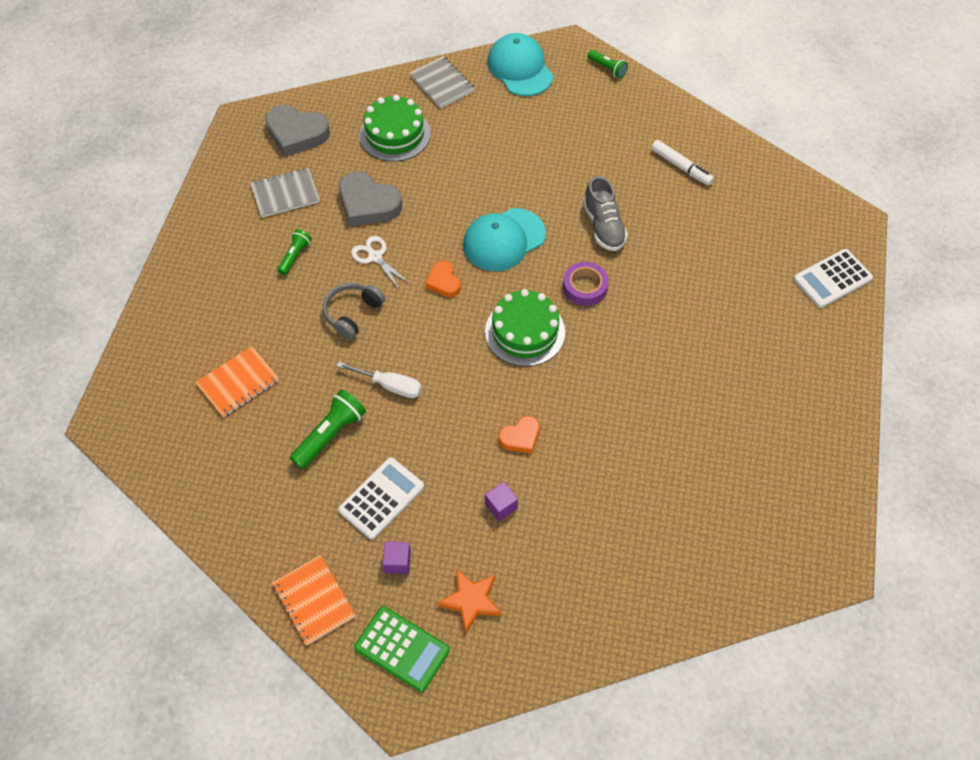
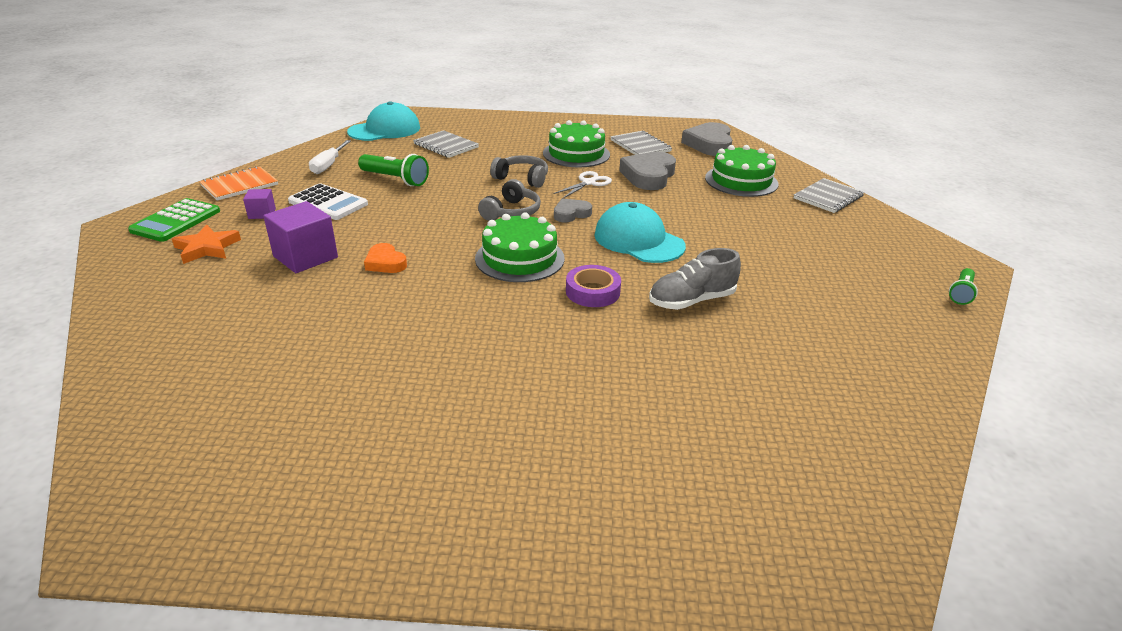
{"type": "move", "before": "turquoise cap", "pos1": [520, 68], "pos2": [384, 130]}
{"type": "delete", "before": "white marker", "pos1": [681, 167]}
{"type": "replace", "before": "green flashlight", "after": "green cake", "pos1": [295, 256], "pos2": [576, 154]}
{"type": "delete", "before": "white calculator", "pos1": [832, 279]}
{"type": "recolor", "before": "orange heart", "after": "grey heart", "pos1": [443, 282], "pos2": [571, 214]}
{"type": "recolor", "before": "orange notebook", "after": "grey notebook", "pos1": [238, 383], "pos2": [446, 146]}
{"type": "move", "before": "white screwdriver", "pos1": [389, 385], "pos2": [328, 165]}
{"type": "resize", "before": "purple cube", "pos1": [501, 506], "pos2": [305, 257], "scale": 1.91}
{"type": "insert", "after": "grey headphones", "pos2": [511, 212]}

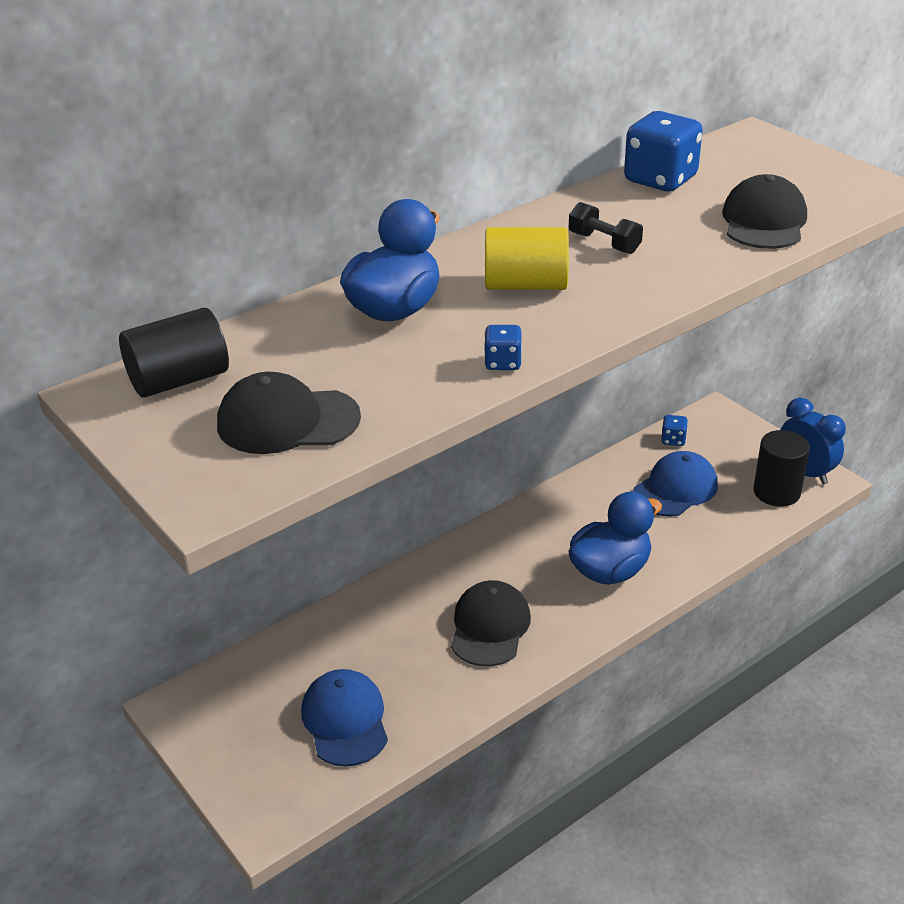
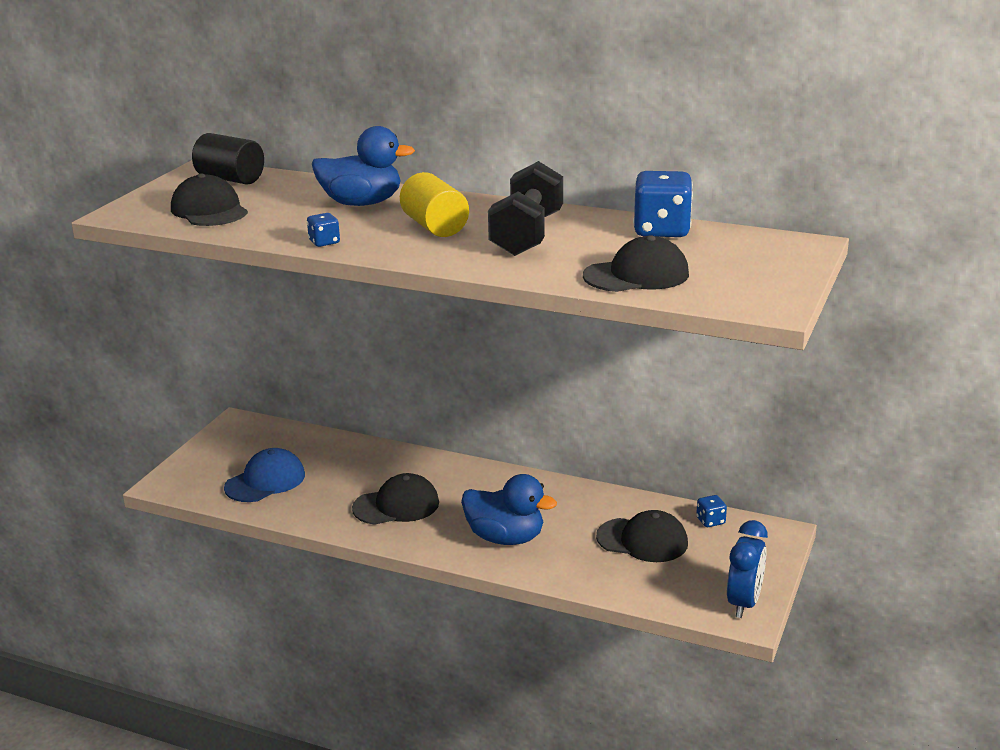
{"type": "resize", "before": "black dumbbell", "pos1": [604, 243], "pos2": [527, 235], "scale": 1.99}
{"type": "delete", "before": "black cylinder", "pos1": [776, 492]}
{"type": "recolor", "before": "blue cap", "after": "black cap", "pos1": [675, 489], "pos2": [642, 540]}

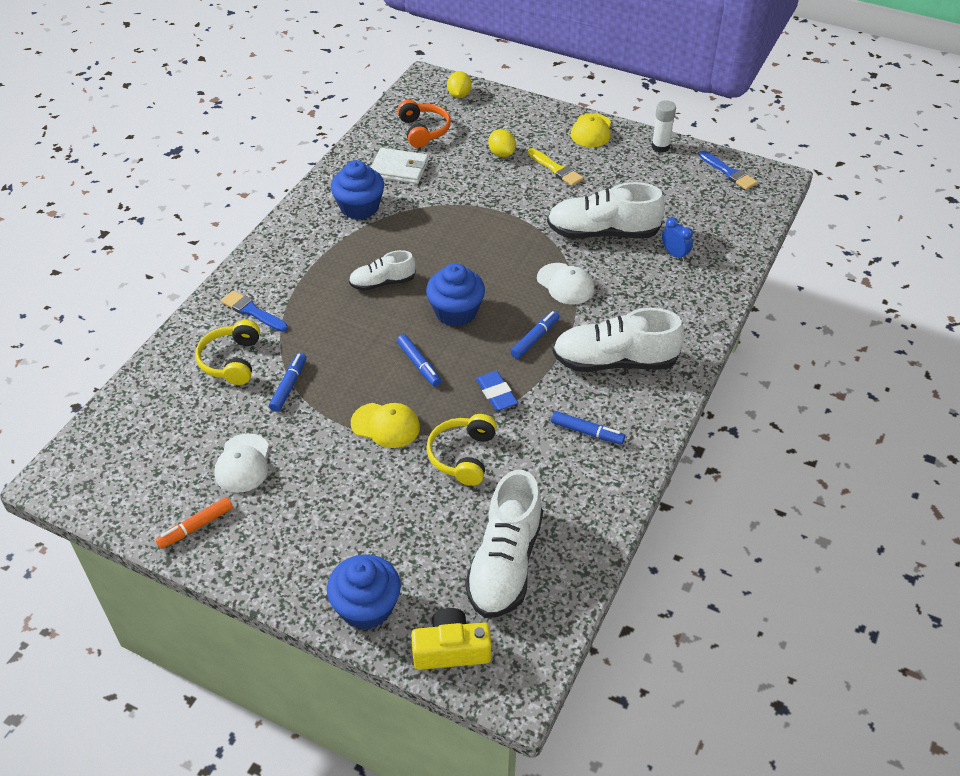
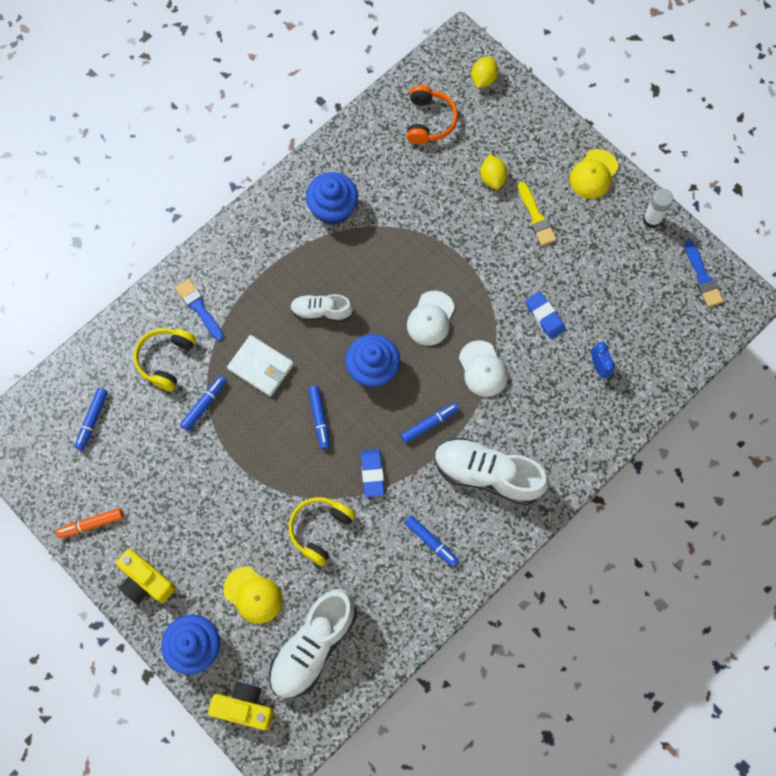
{"type": "move", "before": "white wallet", "pos1": [399, 169], "pos2": [261, 367]}
{"type": "replace", "before": "white shoe", "after": "blue eraser", "pos1": [603, 233], "pos2": [544, 316]}
{"type": "move", "before": "yellow cap", "pos1": [385, 425], "pos2": [253, 595]}
{"type": "move", "before": "white cap", "pos1": [243, 463], "pos2": [430, 318]}
{"type": "insert", "after": "blue marker", "pos2": [92, 420]}
{"type": "insert", "after": "yellow camera", "pos2": [145, 581]}

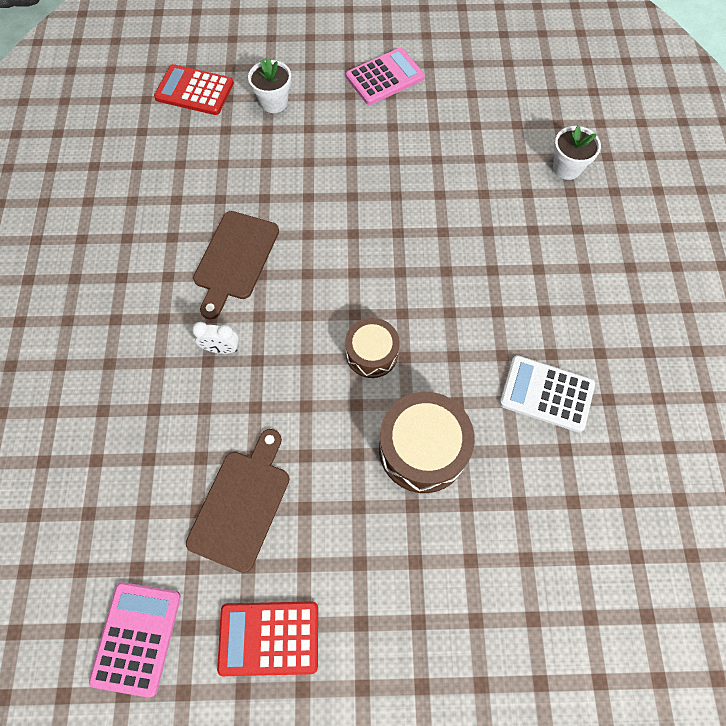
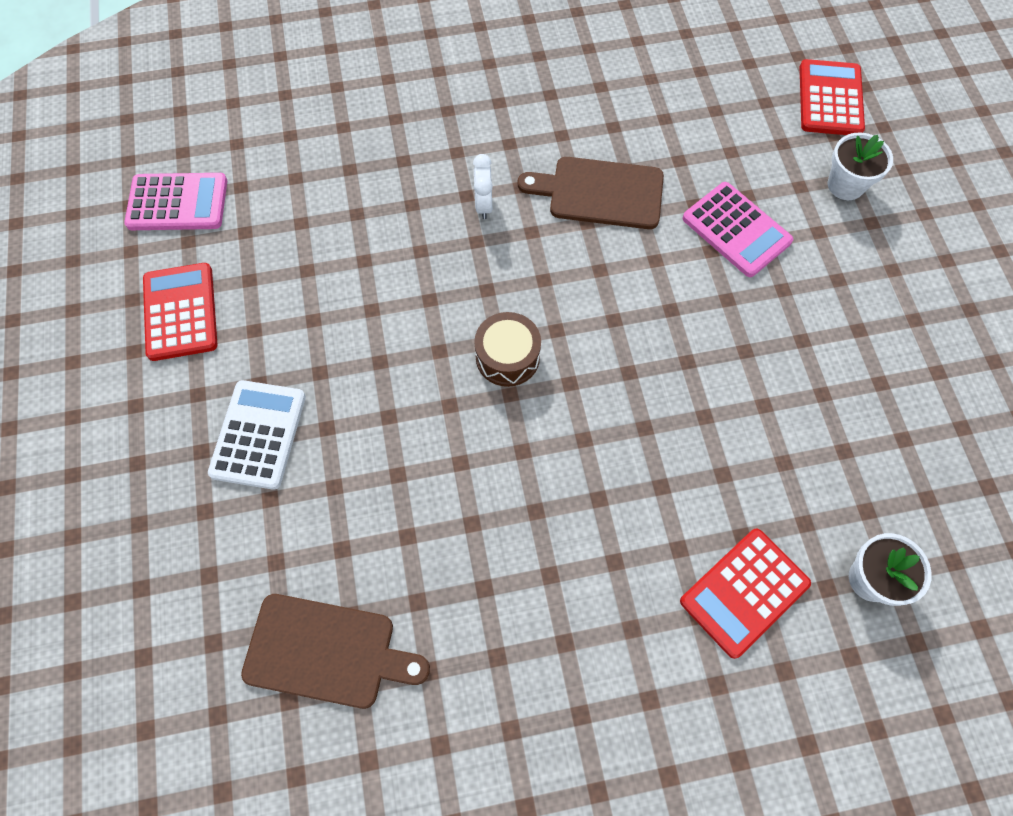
{"type": "move", "before": "pink calculator", "pos1": [385, 77], "pos2": [736, 230]}
{"type": "move", "before": "white calculator", "pos1": [546, 393], "pos2": [259, 434]}
{"type": "delete", "before": "brown drum", "pos1": [422, 449]}
{"type": "move", "before": "brown cutting board", "pos1": [242, 504], "pos2": [327, 652]}
{"type": "insert", "after": "red calculator", "pos2": [744, 592]}

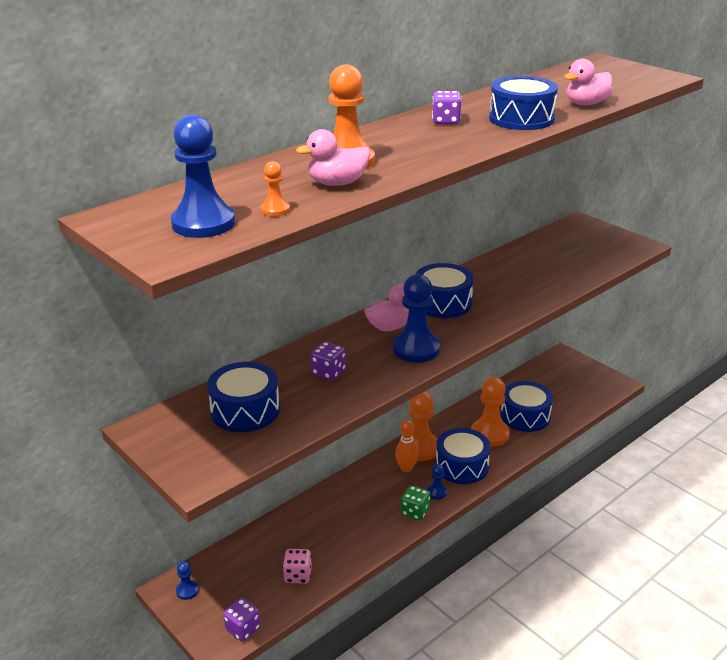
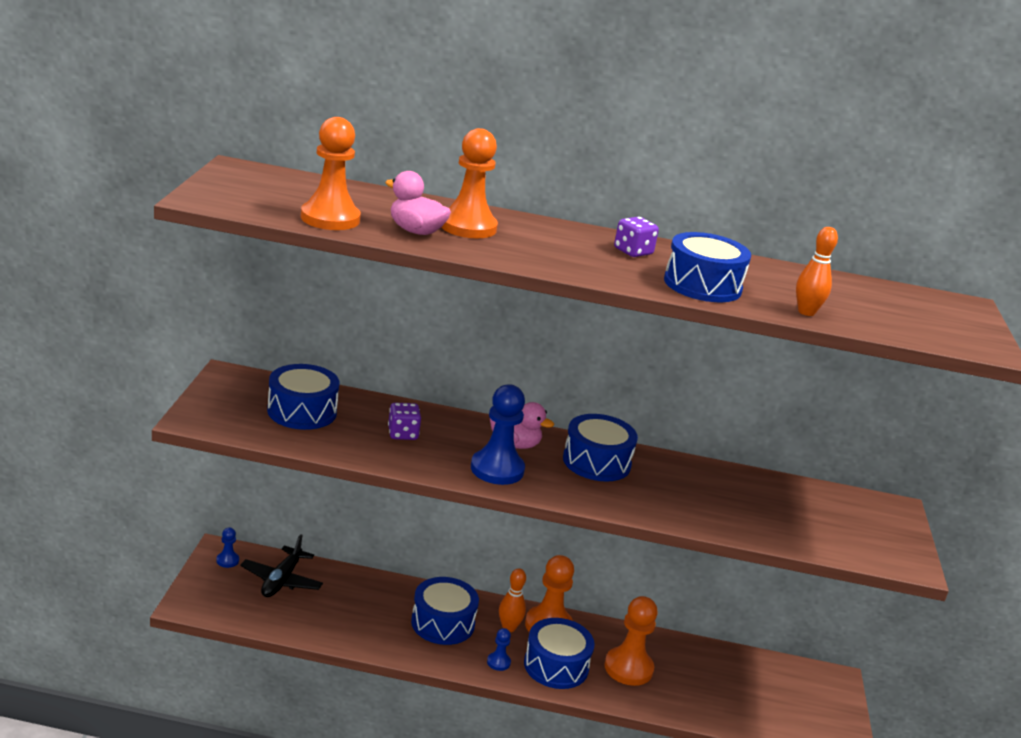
{"type": "replace", "before": "pink duck", "after": "orange bowling pin", "pos1": [586, 104], "pos2": [806, 312]}
{"type": "delete", "before": "blue pawn", "pos1": [203, 223]}
{"type": "resize", "before": "orange pawn", "pos1": [275, 210], "pos2": [330, 218], "scale": 2.11}
{"type": "move", "before": "blue drum", "pos1": [525, 416], "pos2": [443, 623]}
{"type": "delete", "before": "green dice", "pos1": [415, 512]}
{"type": "delete", "before": "pink dice", "pos1": [298, 575]}
{"type": "delete", "before": "purple dice", "pos1": [243, 629]}
{"type": "insert", "after": "black plane", "pos2": [281, 580]}

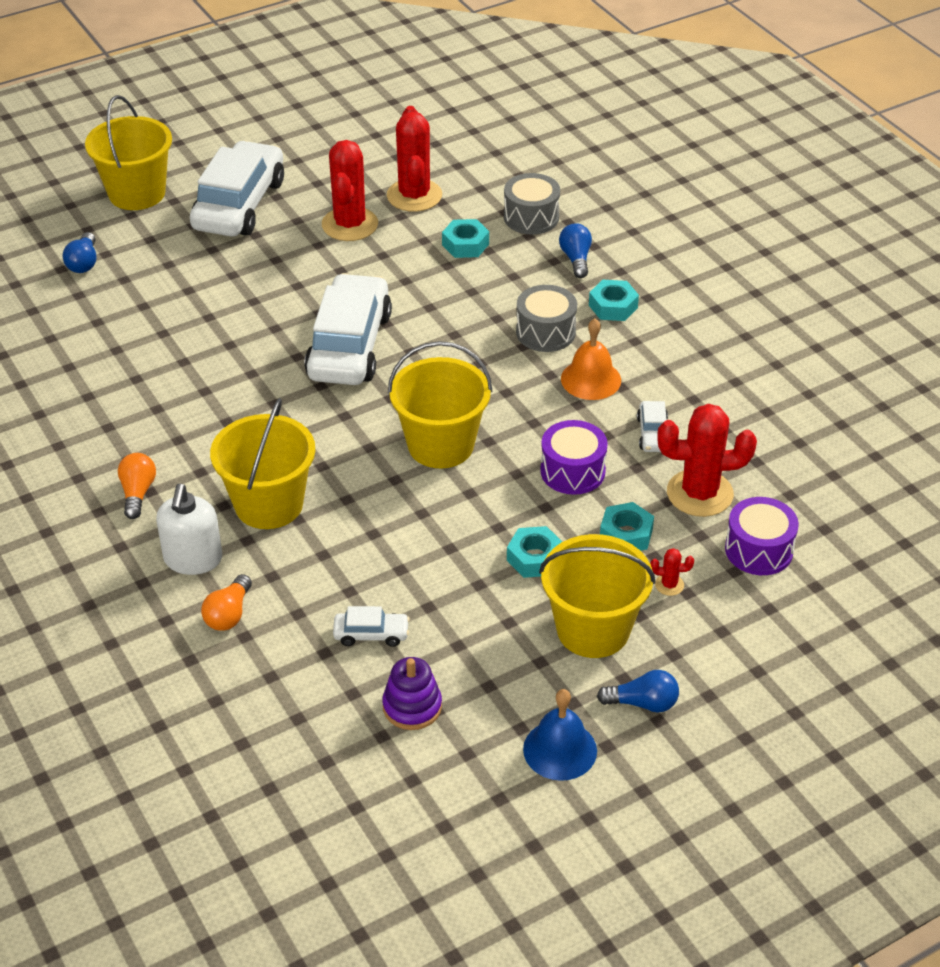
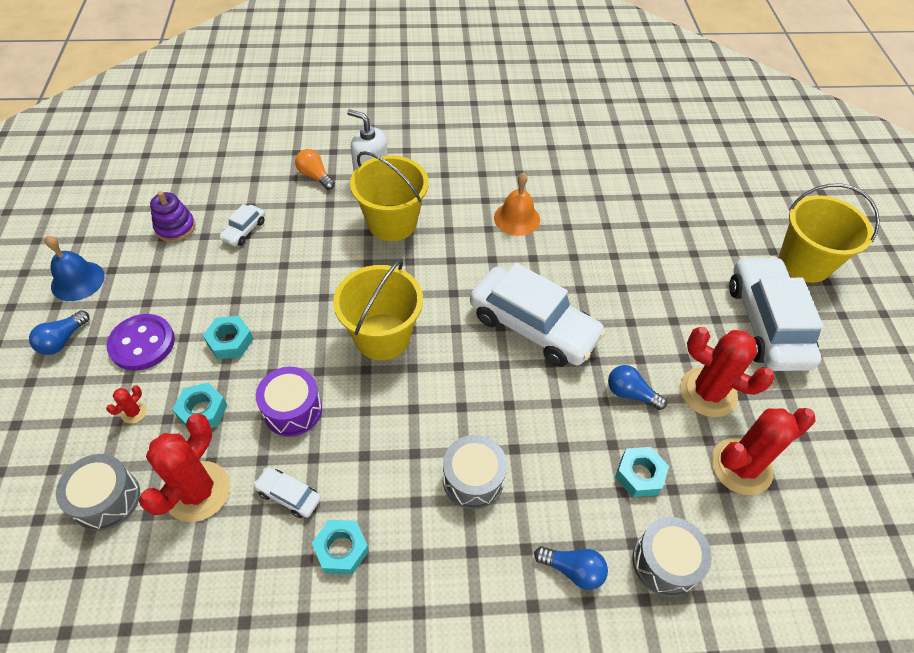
{"type": "rotate", "before": "red cactus", "pos1": [414, 195], "pos2": [741, 466], "turn": -45}
{"type": "rotate", "before": "white car", "pos1": [239, 205], "pos2": [766, 323], "turn": -135}
{"type": "move", "before": "blue light bulb", "pos1": [84, 263], "pos2": [630, 393]}
{"type": "move", "before": "turquoise nut", "pos1": [613, 306], "pos2": [341, 549]}
{"type": "move", "before": "orange bell", "pos1": [591, 379], "pos2": [517, 218]}
{"type": "delete", "before": "orange light bulb", "pos1": [137, 493]}
{"type": "recolor", "before": "purple drum", "after": "grey drum", "pos1": [758, 550], "pos2": [107, 499]}
{"type": "replace", "before": "yellow bucket", "after": "purple button", "pos1": [593, 629], "pos2": [142, 344]}

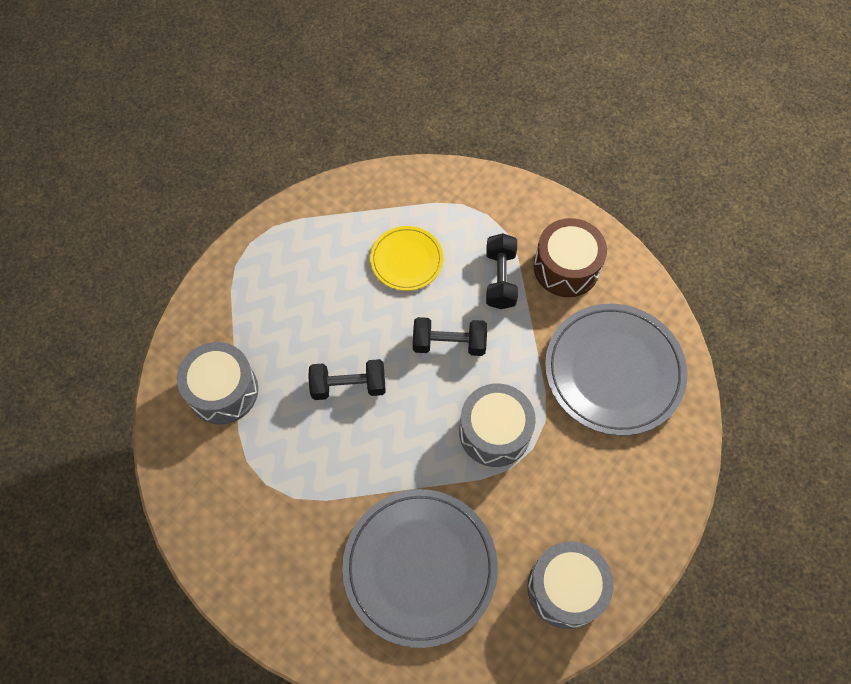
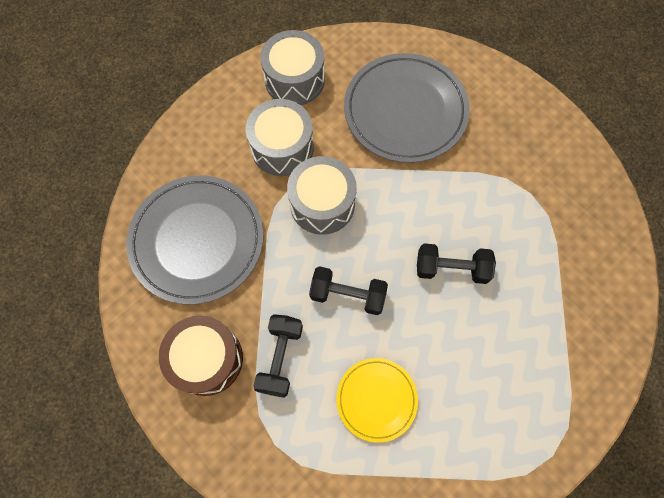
{"type": "move", "before": "grey drum", "pos1": [223, 391], "pos2": [282, 147]}

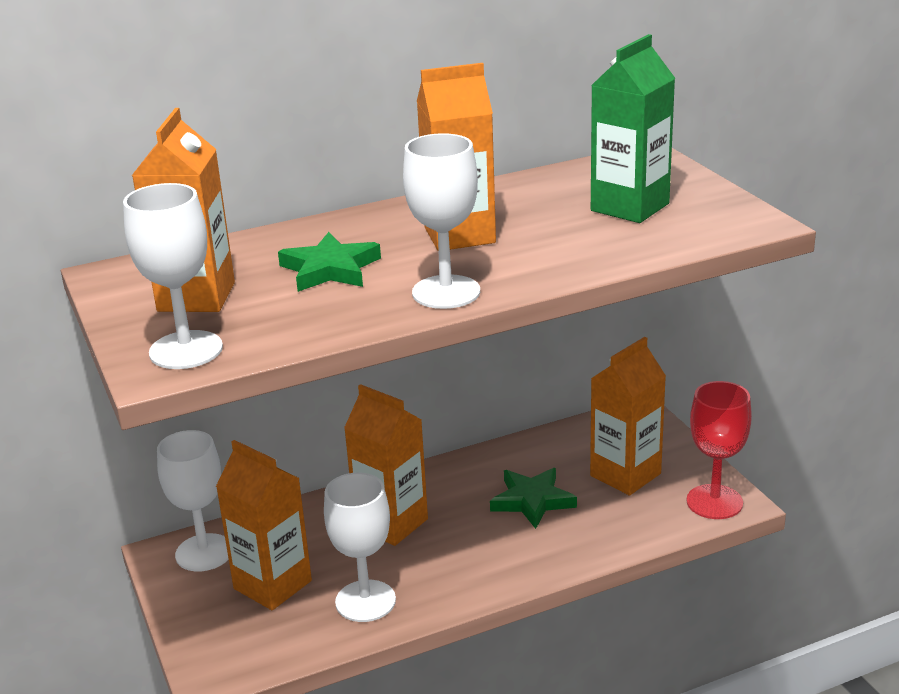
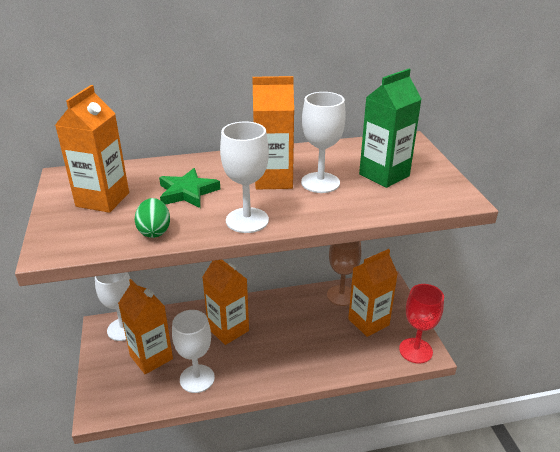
{"type": "move", "before": "white goblet", "pos1": [186, 350], "pos2": [320, 183]}
{"type": "delete", "before": "green star", "pos1": [532, 501]}
{"type": "insert", "after": "green egg", "pos2": [154, 231]}
{"type": "insert", "after": "brown goblet", "pos2": [341, 295]}

